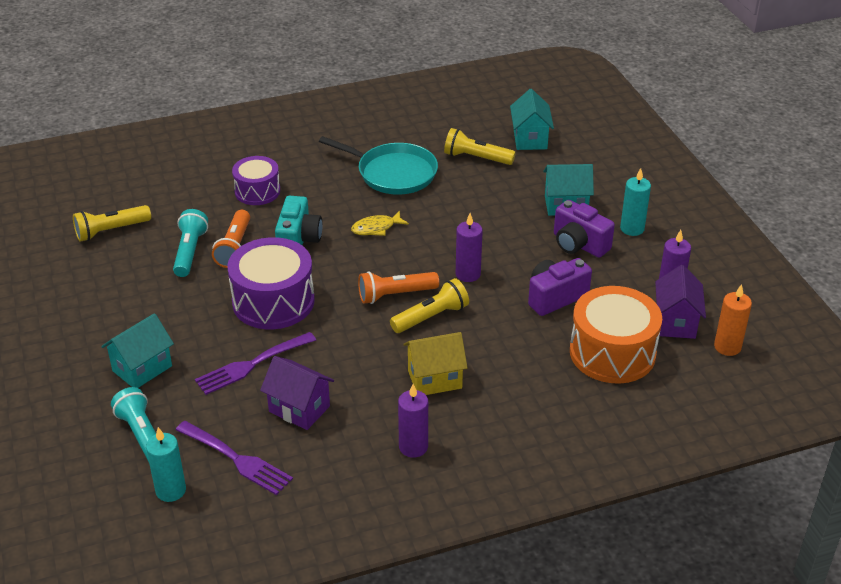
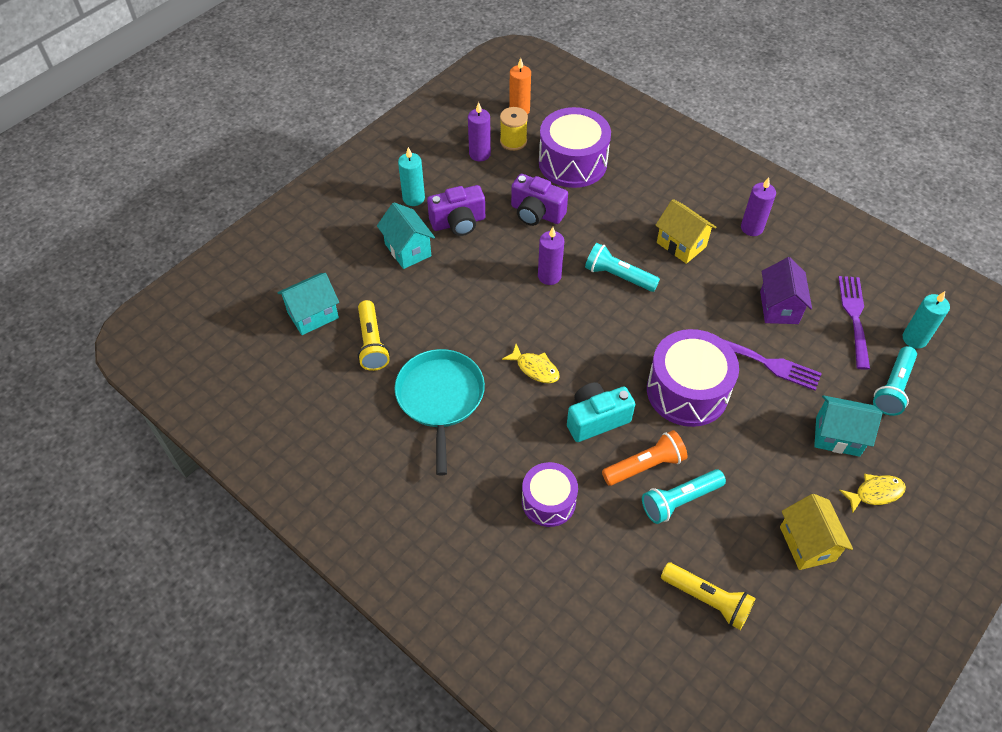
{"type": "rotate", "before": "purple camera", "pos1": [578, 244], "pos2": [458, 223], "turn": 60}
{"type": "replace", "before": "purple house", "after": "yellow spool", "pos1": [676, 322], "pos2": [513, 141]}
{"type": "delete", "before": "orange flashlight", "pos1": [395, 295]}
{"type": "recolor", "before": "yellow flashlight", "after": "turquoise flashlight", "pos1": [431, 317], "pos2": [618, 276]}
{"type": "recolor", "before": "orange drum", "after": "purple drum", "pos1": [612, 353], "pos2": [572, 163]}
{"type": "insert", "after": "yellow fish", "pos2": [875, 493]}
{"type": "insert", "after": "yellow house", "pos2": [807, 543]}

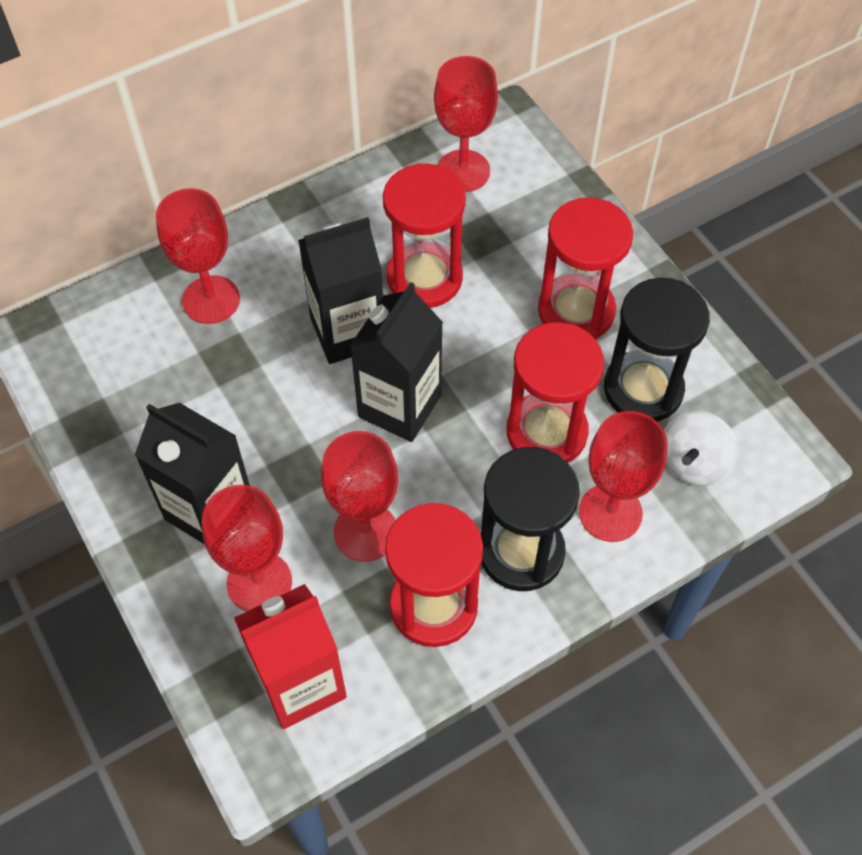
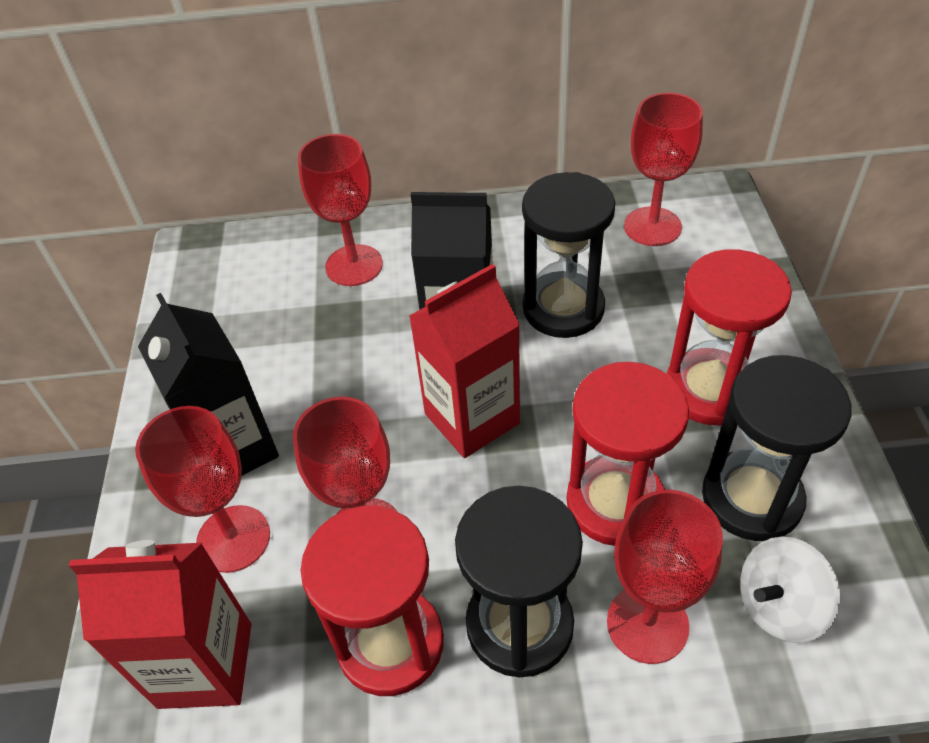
{"type": "recolor", "before": "red hourglass", "after": "black hourglass", "pos1": [424, 278], "pos2": [563, 308]}
{"type": "recolor", "before": "black carton", "after": "red carton", "pos1": [399, 406], "pos2": [472, 418]}

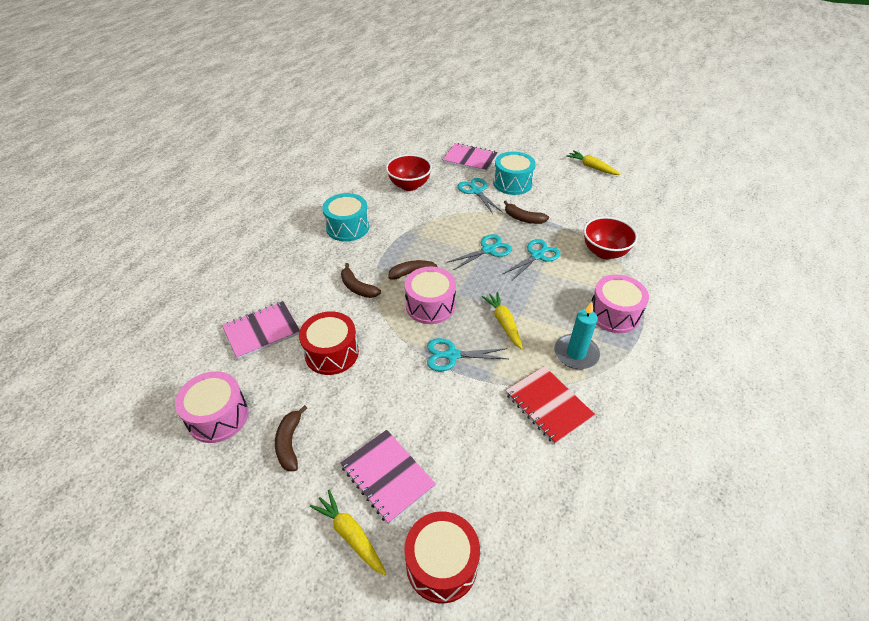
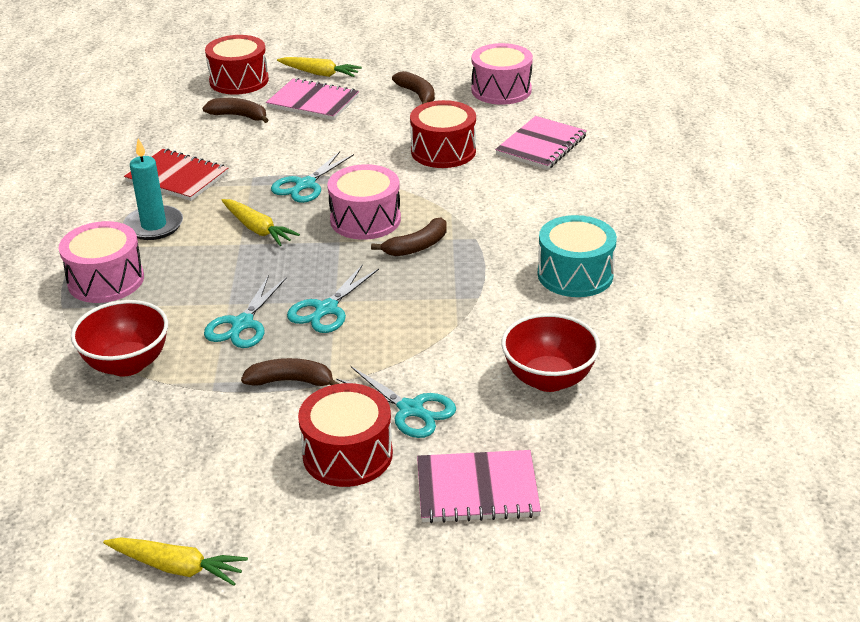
{"type": "recolor", "before": "turquoise drum", "after": "red drum", "pos1": [512, 183], "pos2": [347, 454]}
{"type": "move", "before": "brown banana", "pos1": [357, 287], "pos2": [239, 116]}
{"type": "rotate", "before": "turquoise scissors", "pos1": [452, 355], "pos2": [305, 185], "turn": 150}

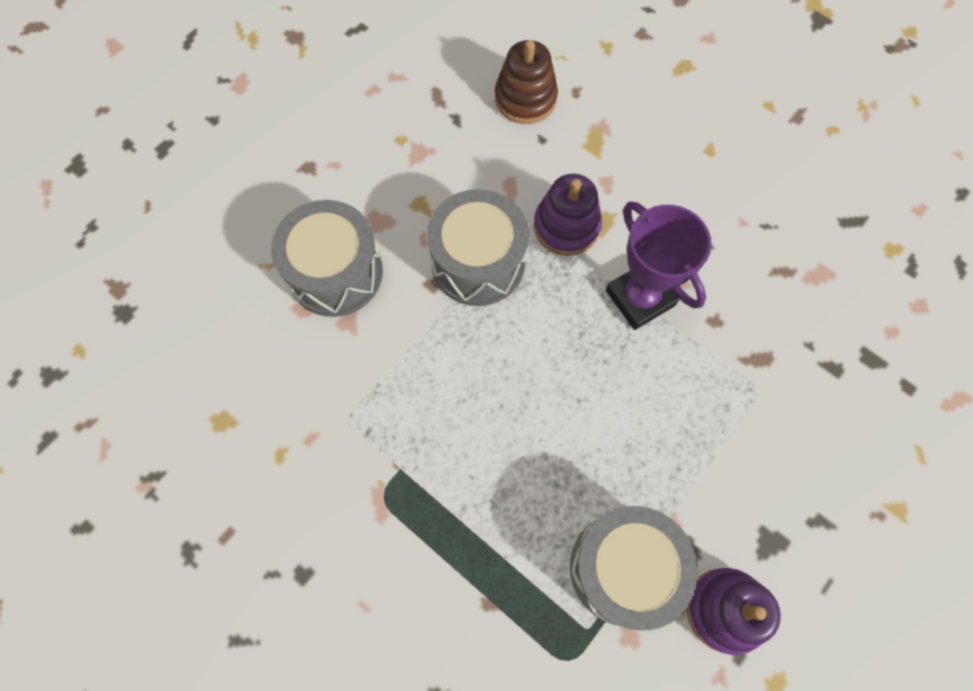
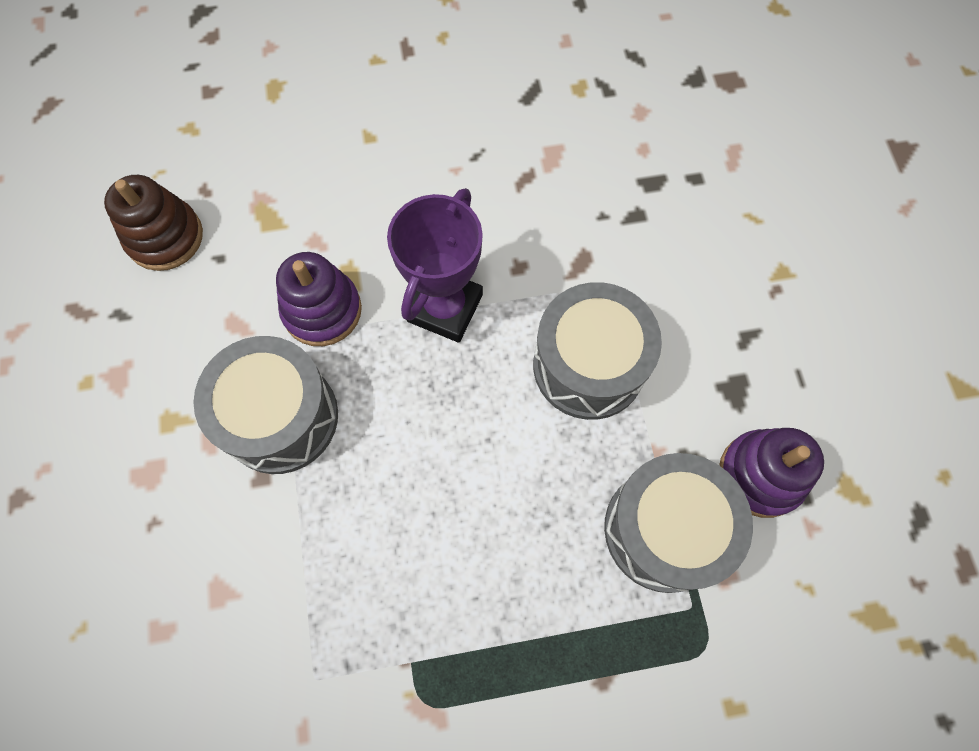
{"type": "move", "before": "grey drum", "pos1": [335, 273], "pos2": [588, 365]}
{"type": "rotate", "before": "purple trophy", "pos1": [640, 298], "pos2": [445, 308], "turn": -75}

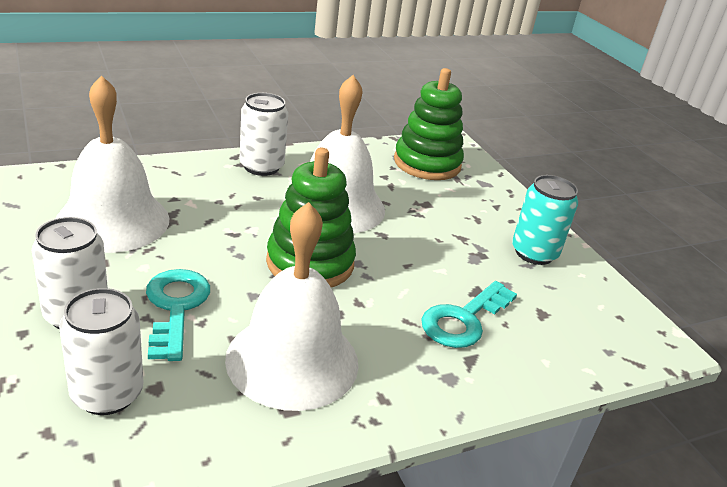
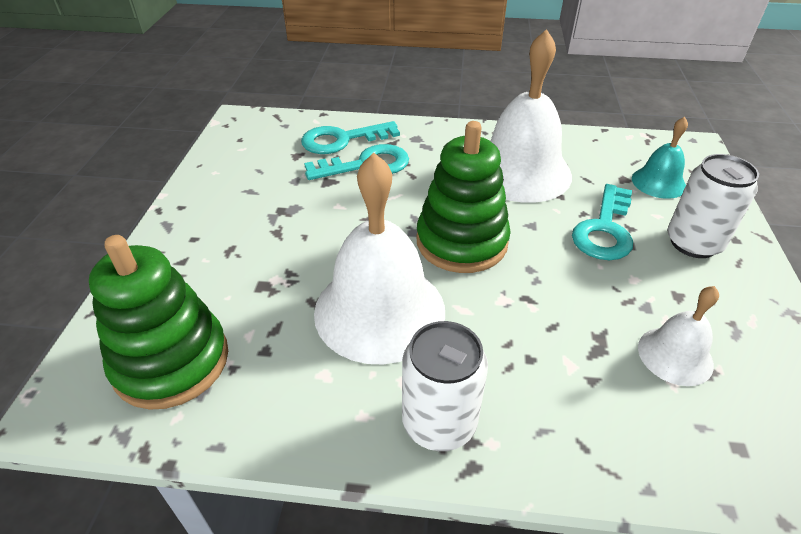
{"type": "resize", "before": "white bell", "pos1": [113, 220], "pos2": [675, 355], "scale": 0.51}
{"type": "delete", "before": "turquoise can", "pos1": [534, 253]}
{"type": "replace", "before": "white can", "after": "turquoise bell", "pos1": [107, 394], "pos2": [658, 182]}
{"type": "insert", "after": "turquoise key", "pos2": [342, 140]}

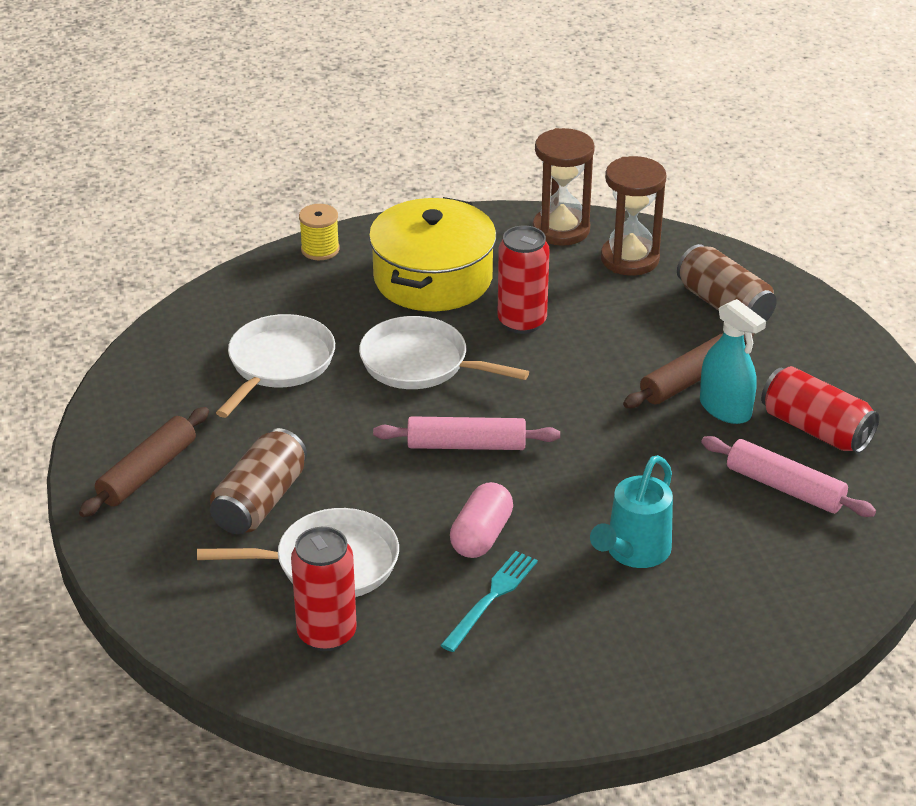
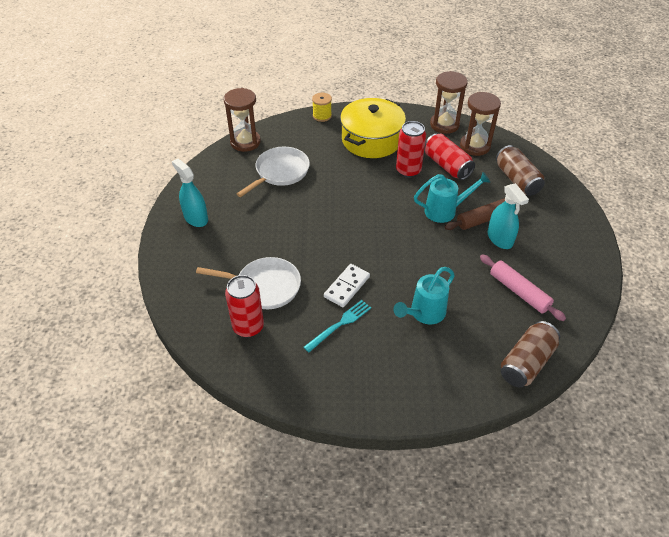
{"type": "delete", "before": "white pan", "pos1": [420, 363]}
{"type": "move", "before": "red can", "pos1": [816, 429], "pos2": [447, 165]}
{"type": "replace", "before": "brown rolling pin", "after": "turquoise spray bottle", "pos1": [147, 472], "pos2": [196, 218]}
{"type": "delete", "before": "pink rolling pin", "pos1": [466, 445]}
{"type": "move", "before": "brown can", "pos1": [260, 501], "pos2": [526, 362]}
{"type": "replace", "before": "pink capsule", "after": "white domino", "pos1": [481, 536], "pos2": [347, 287]}
{"type": "insert", "after": "brown hourglass", "pos2": [245, 142]}
{"type": "insert", "after": "turquoise watering can", "pos2": [445, 211]}

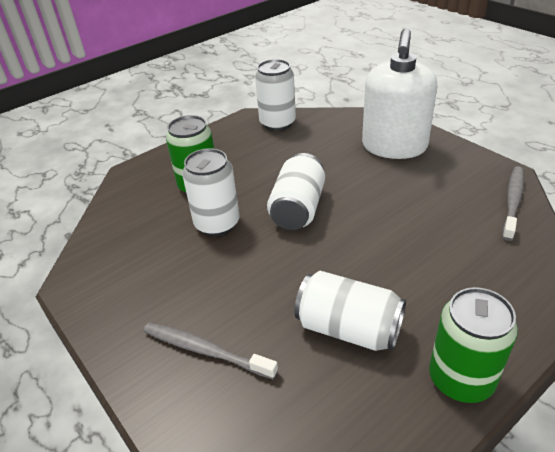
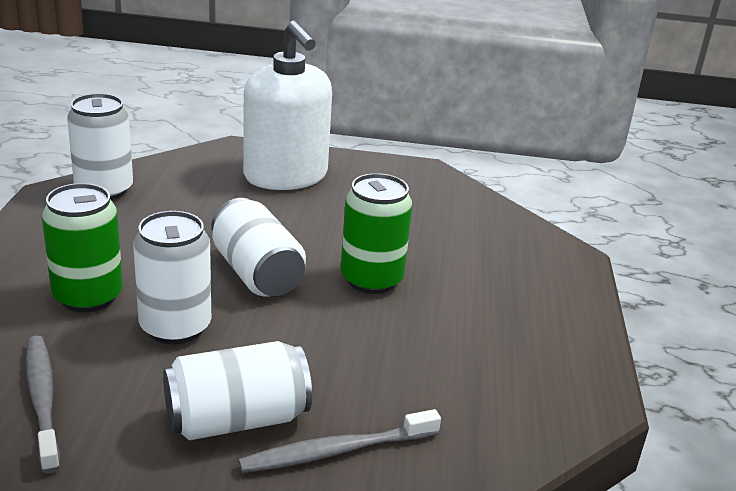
{"type": "move", "before": "grey toothbrush", "pos1": [512, 202], "pos2": [42, 400]}
{"type": "move", "before": "white can", "pos1": [348, 329], "pos2": [237, 420]}
{"type": "move", "before": "green can", "pos1": [461, 379], "pos2": [371, 279]}

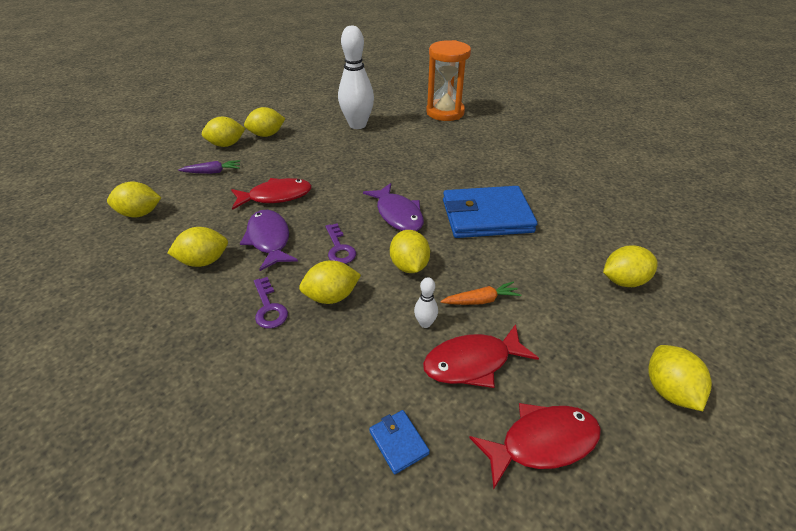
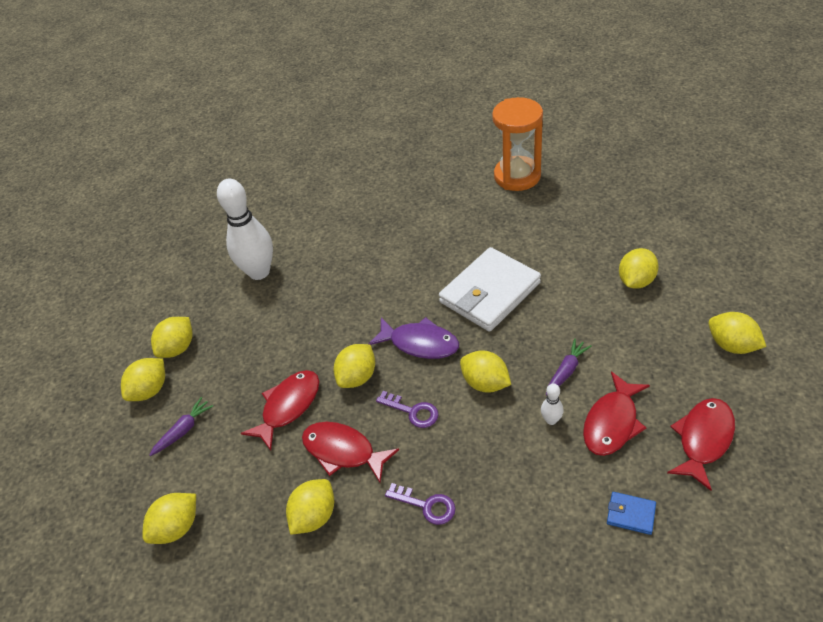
{"type": "move", "before": "orange hourglass", "pos1": [445, 112], "pos2": [517, 176]}
{"type": "recolor", "before": "blue wallet", "after": "white wallet", "pos1": [486, 216], "pos2": [490, 292]}
{"type": "recolor", "before": "purple fish", "after": "red fish", "pos1": [269, 240], "pos2": [343, 451]}
{"type": "move", "before": "yellow lemon", "pos1": [331, 296], "pos2": [357, 377]}
{"type": "recolor", "before": "orange carrot", "after": "purple carrot", "pos1": [481, 300], "pos2": [566, 371]}

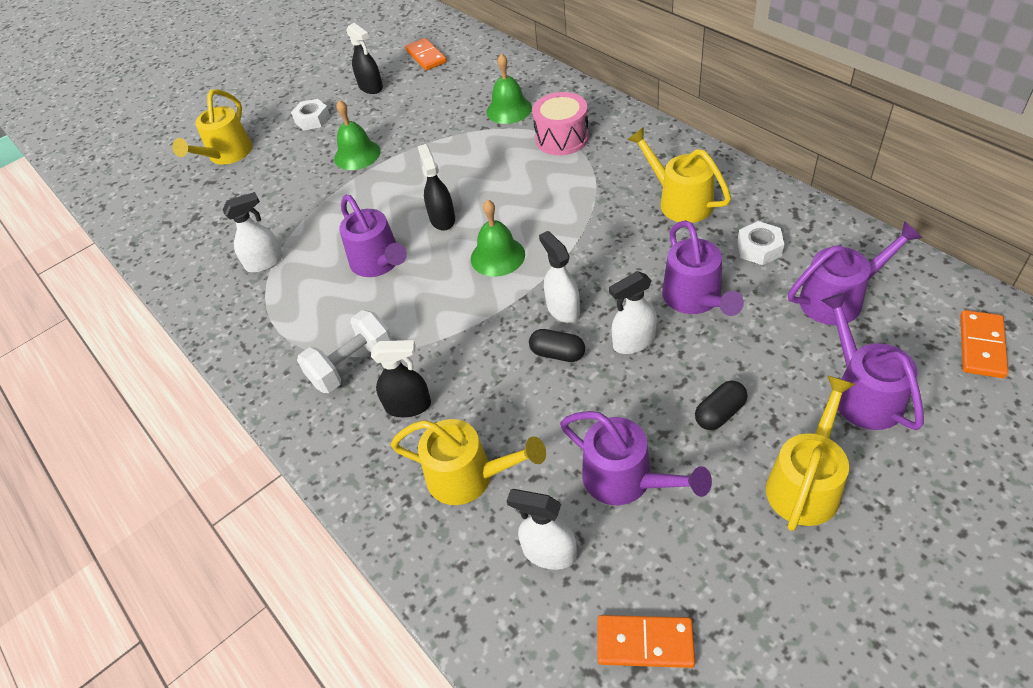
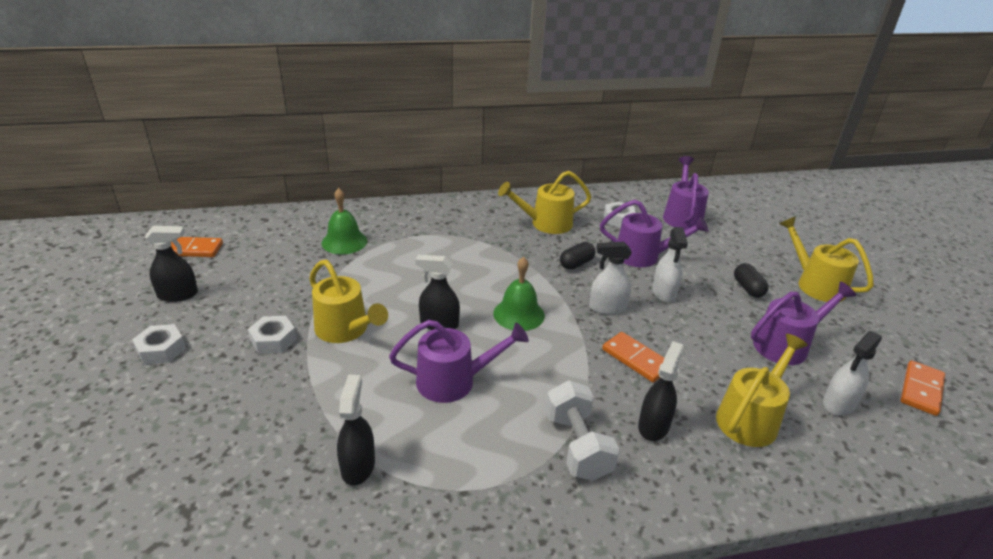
{"type": "move", "before": "yellow watering can", "pos1": [226, 155], "pos2": [346, 330]}
{"type": "delete", "before": "pink drum", "pos1": [562, 138]}
{"type": "replace", "before": "green bell", "after": "white nut", "pos1": [357, 154], "pos2": [273, 340]}
{"type": "recolor", "before": "white spray bottle", "after": "black spray bottle", "pos1": [265, 262], "pos2": [358, 466]}
{"type": "delete", "before": "purple watering can", "pos1": [862, 393]}
{"type": "move", "before": "orange domino", "pos1": [981, 346], "pos2": [636, 359]}
{"type": "move", "before": "black capsule", "pos1": [557, 353], "pos2": [576, 264]}

